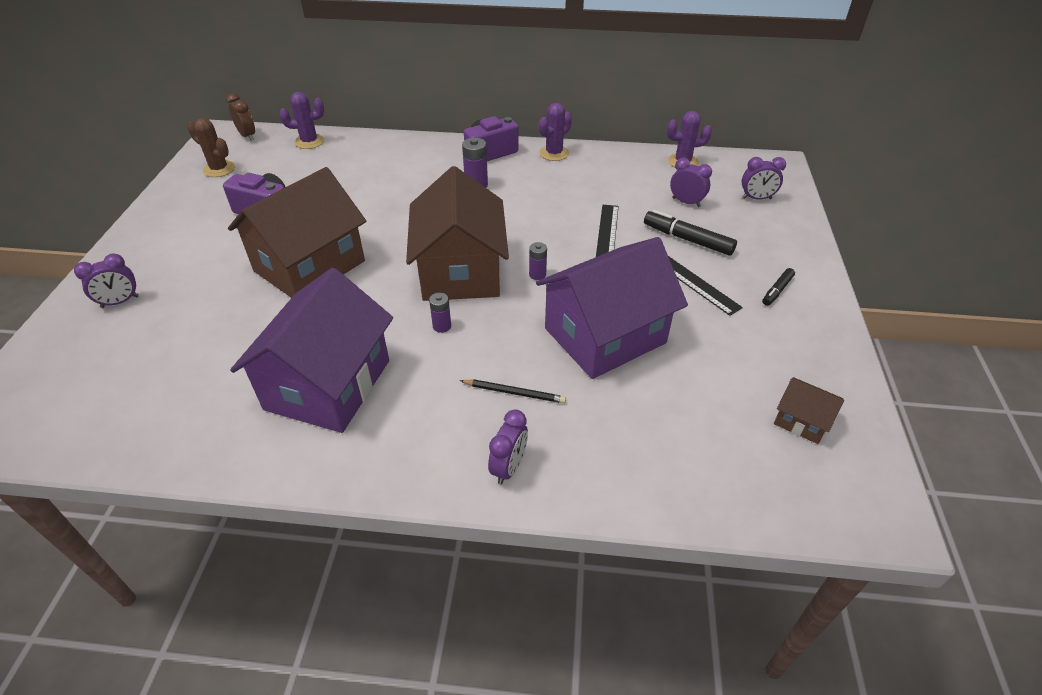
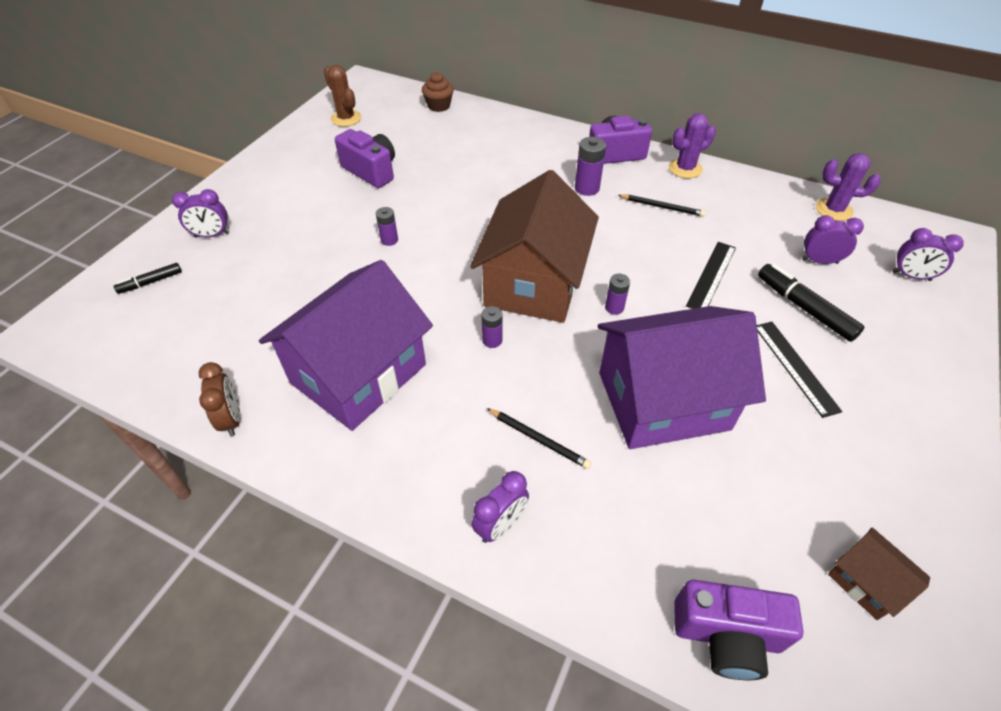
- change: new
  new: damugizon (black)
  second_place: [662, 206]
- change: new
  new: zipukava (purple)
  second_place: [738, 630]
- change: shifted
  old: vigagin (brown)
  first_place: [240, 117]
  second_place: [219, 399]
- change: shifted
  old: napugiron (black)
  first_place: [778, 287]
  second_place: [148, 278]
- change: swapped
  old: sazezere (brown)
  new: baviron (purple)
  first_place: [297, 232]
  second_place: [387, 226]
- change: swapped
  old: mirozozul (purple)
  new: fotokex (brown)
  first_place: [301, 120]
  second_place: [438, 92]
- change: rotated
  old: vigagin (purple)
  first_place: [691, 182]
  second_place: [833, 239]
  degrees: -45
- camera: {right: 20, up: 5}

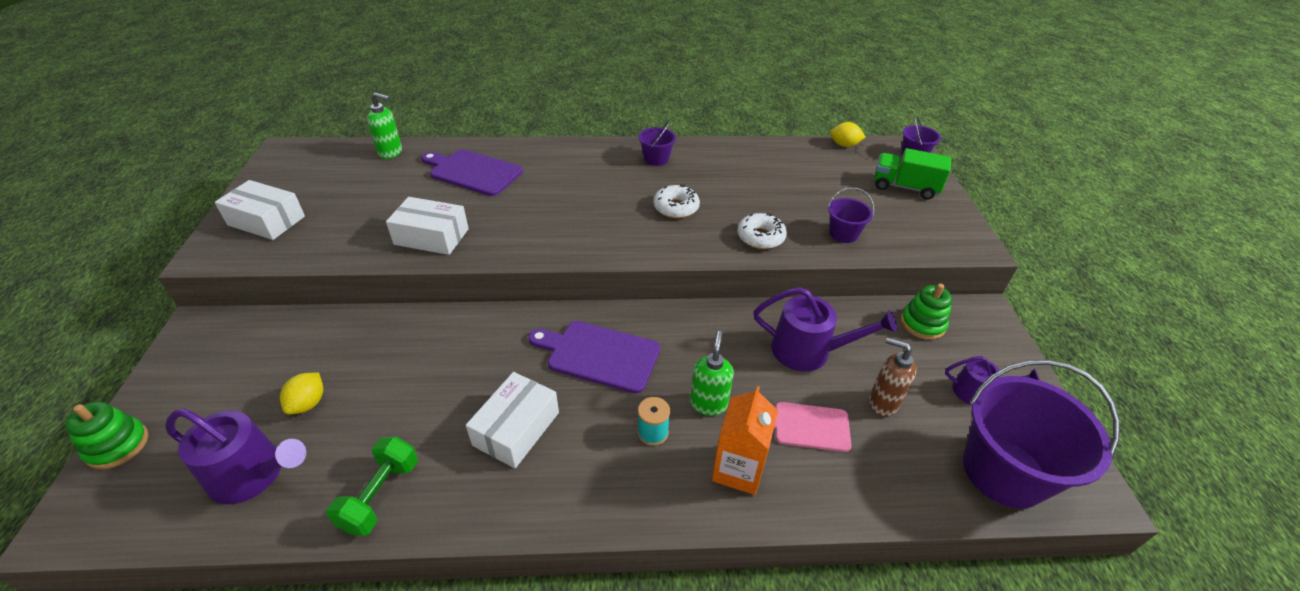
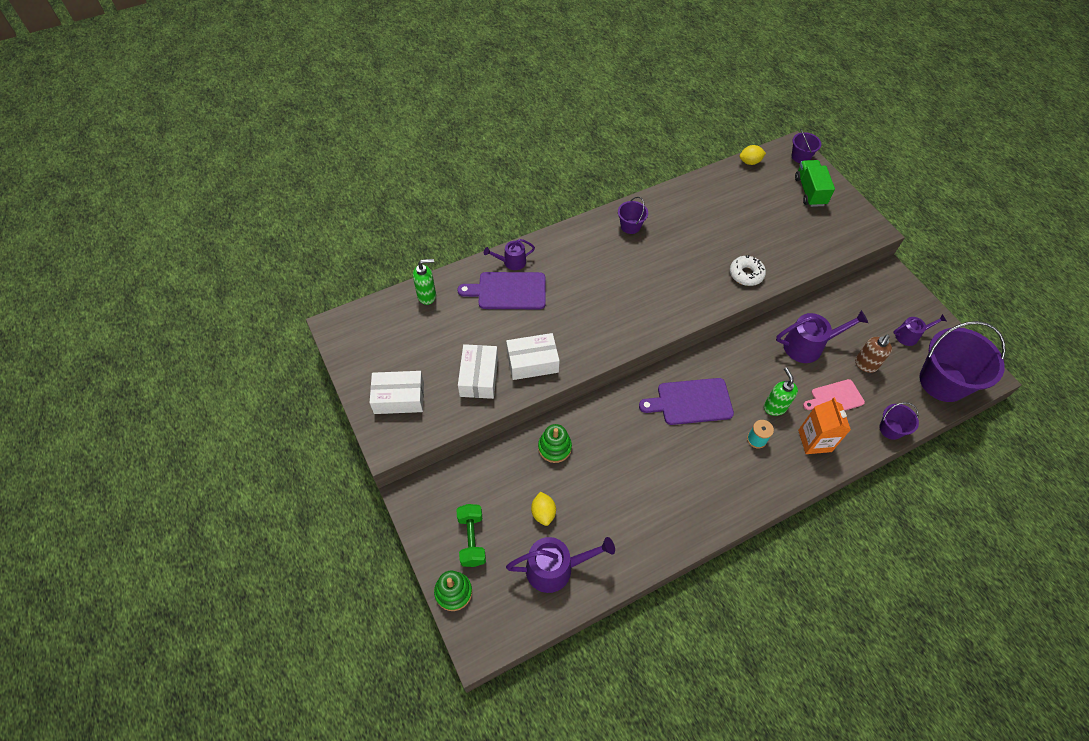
- change: gone
  old: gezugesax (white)
  first_place: [676, 201]
- change: new
  new: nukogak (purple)
  second_place: [509, 254]
- change: shifted
  old: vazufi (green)
  first_place: [372, 486]
  second_place: [471, 535]
- change: shifted
  old: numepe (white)
  first_place: [512, 420]
  second_place: [478, 371]
- change: shifted
  old: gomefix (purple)
  first_place: [851, 215]
  second_place: [899, 421]
- change: shifted
  old: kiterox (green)
  first_place: [926, 312]
  second_place: [555, 443]
- change: rotated
  old: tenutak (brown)
  first_place: [893, 377]
  second_place: [873, 353]
  degrees: -60
- change: rotated
  old: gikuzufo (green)
  first_place: [912, 174]
  second_place: [815, 183]
  degrees: 90
- camera: {right: -25, up: 15}

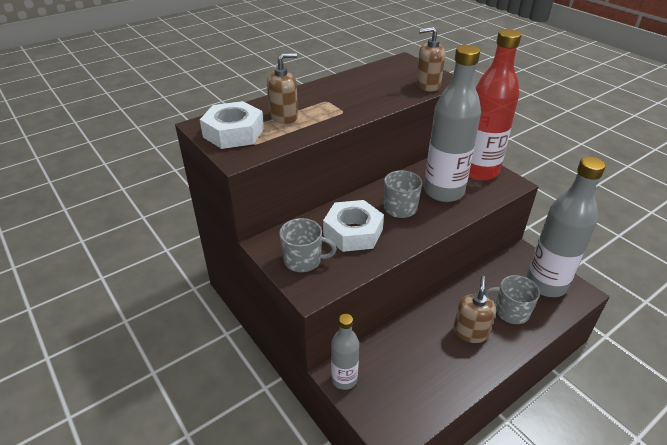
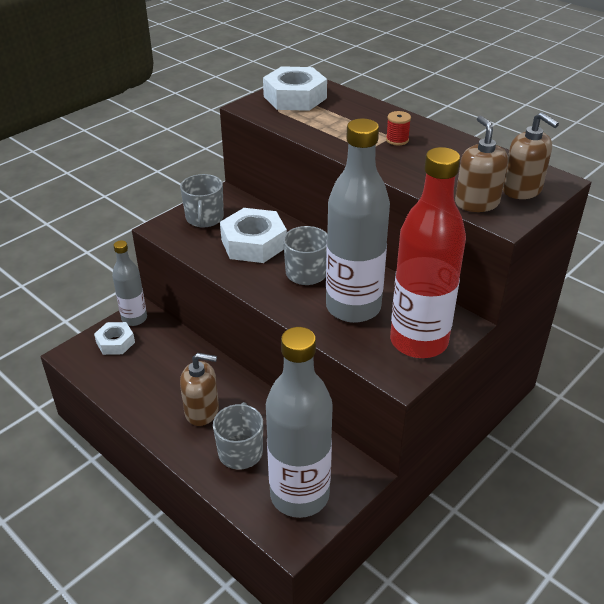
- change: new
  new: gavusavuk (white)
  second_place: [114, 338]
- change: new
  new: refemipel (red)
  second_place: [398, 128]
- change: shifted
  old: tenutak (brown)
  first_place: [282, 88]
  second_place: [531, 155]
- camera: {right: 80, up: 0}

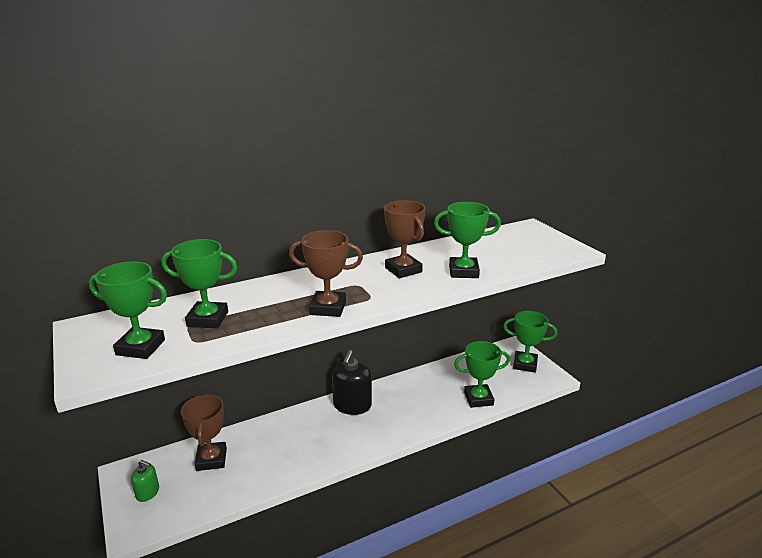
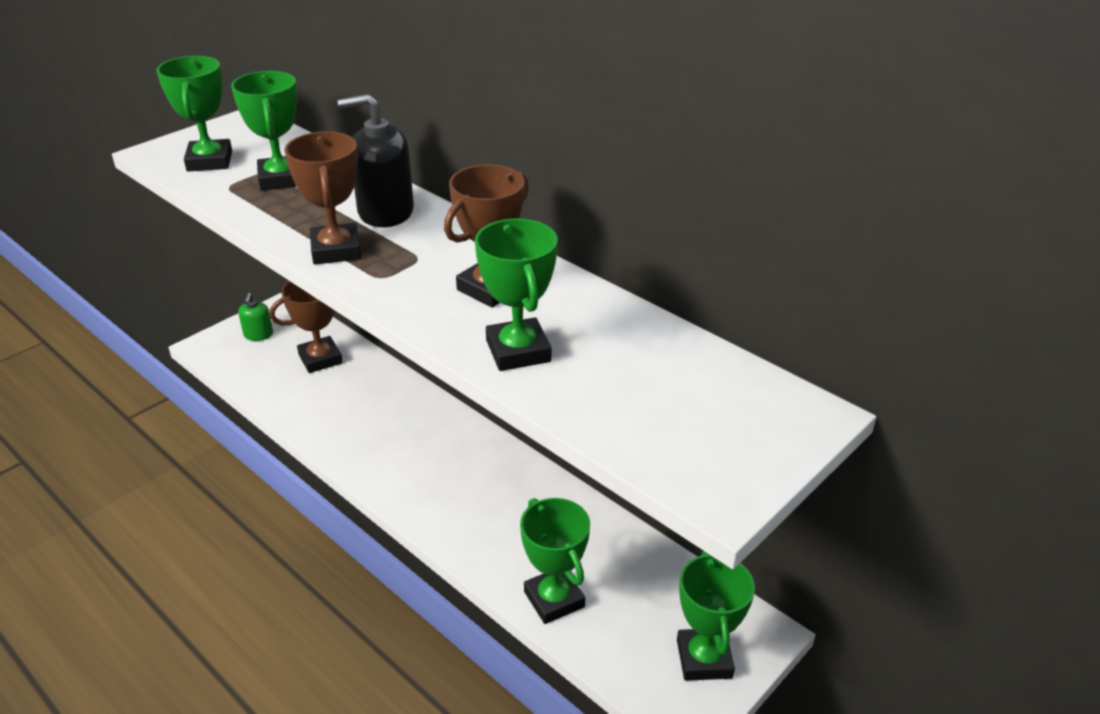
- change: shifted
  old: tenutak (black)
  first_place: [352, 382]
  second_place: [375, 160]
- camera: {right: 70, up: 10}

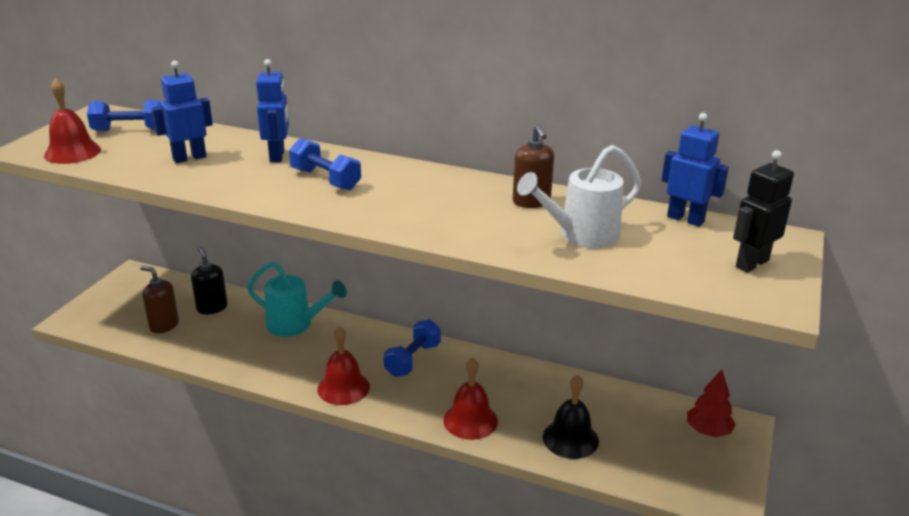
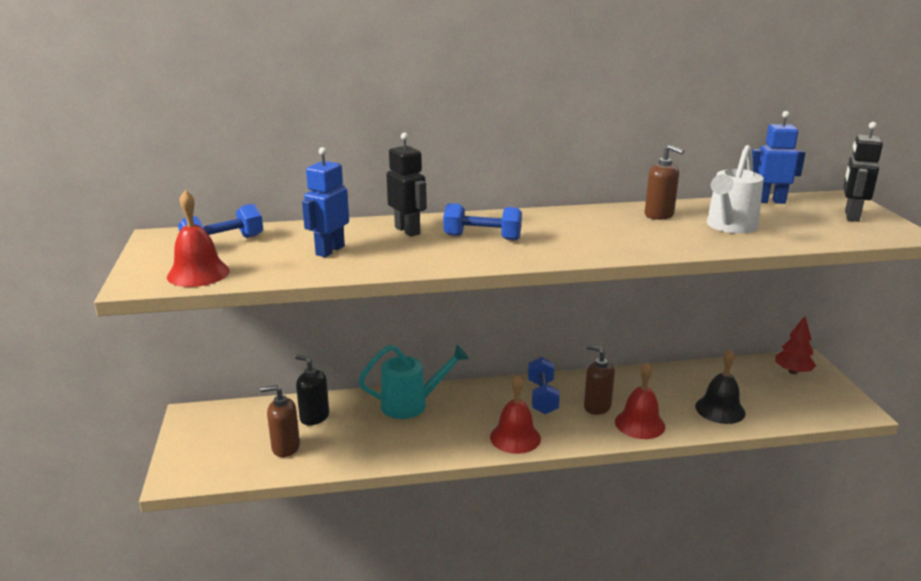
- change: new
  new: tenutak (brown)
  second_place: [599, 380]
- change: repainted
  old: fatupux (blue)
  new: fatupux (black)
  first_place: [272, 110]
  second_place: [406, 184]
- camera: {right: -30, up: -5}

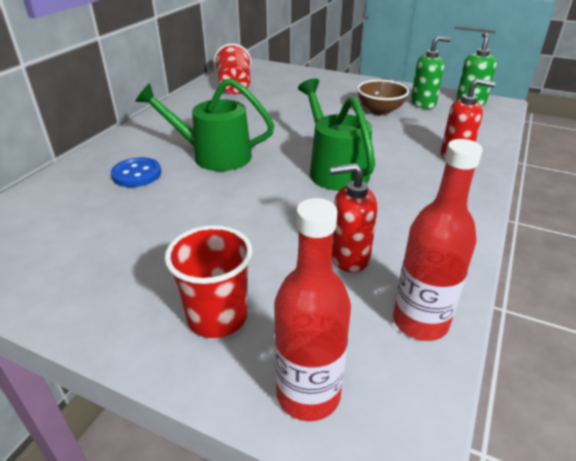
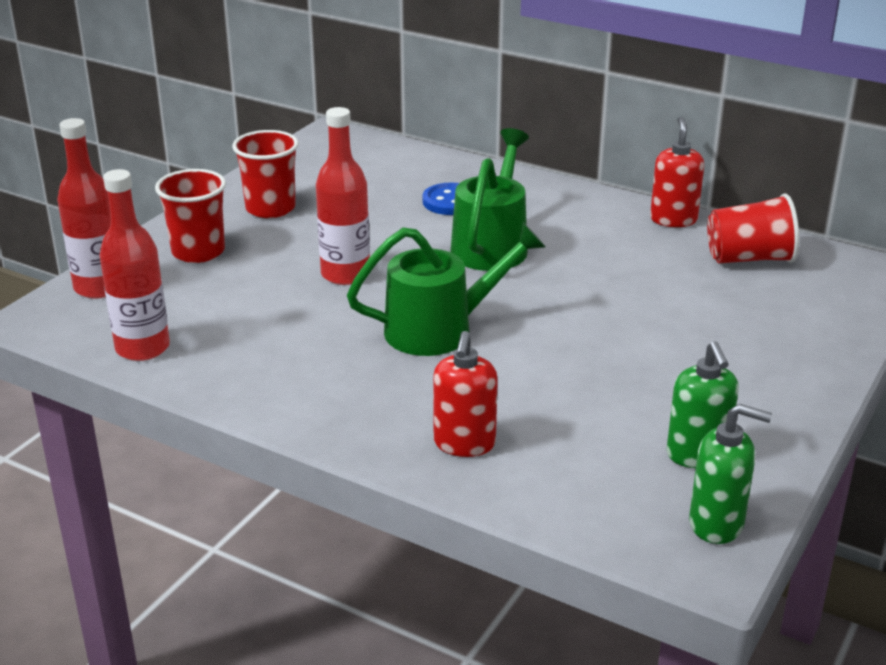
- change: gone
  old: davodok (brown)
  first_place: [383, 97]
- change: new
  new: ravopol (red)
  second_place: [265, 174]
- change: new
  new: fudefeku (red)
  second_place: [343, 196]
- change: shifted
  old: tenutak (red)
  first_place: [353, 218]
  second_place: [677, 172]
- camera: {right: 95, up: -5}

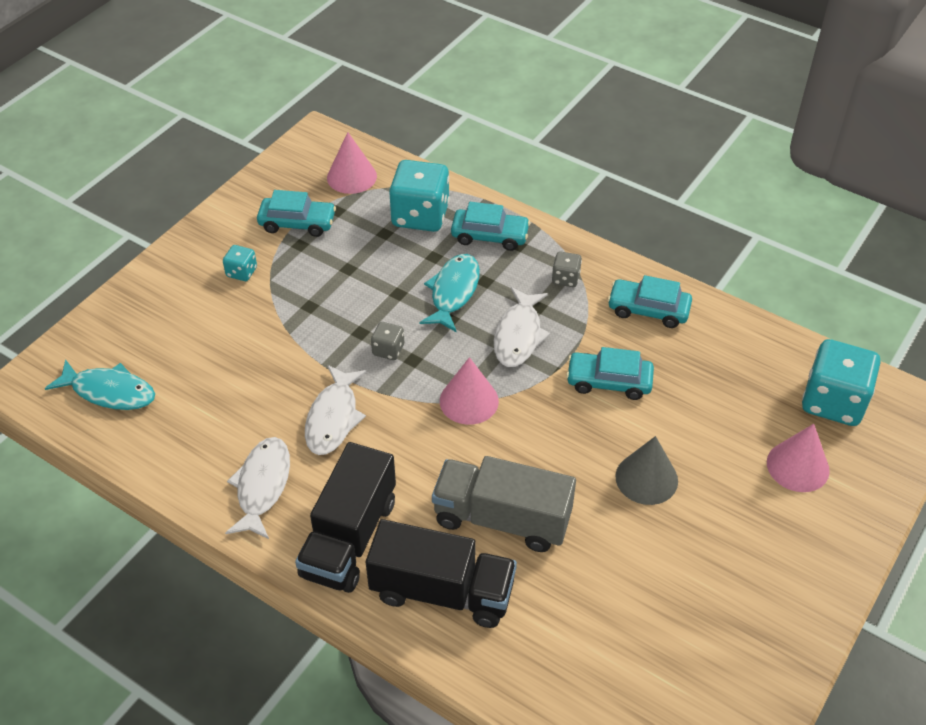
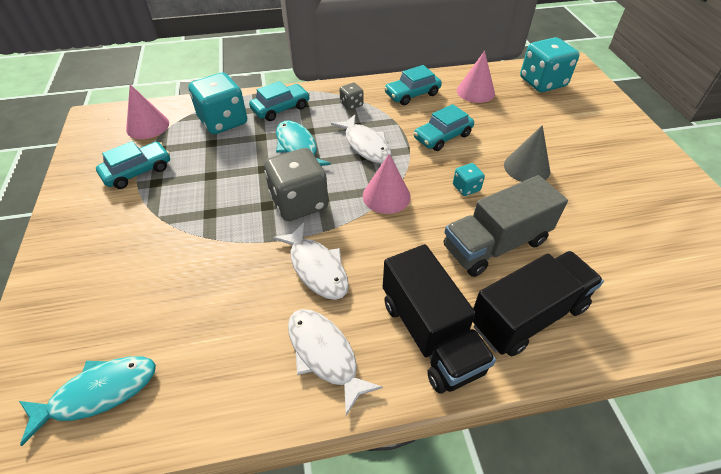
- change: shifted
  old: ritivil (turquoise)
  first_place: [240, 263]
  second_place: [469, 179]
- change: shifted
  old: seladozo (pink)
  first_place: [798, 458]
  second_place: [476, 77]
- change: scaled
  old: ritivil (grey)
  first_place: [387, 341]
  second_place: [296, 184]
  factor: 2.11
- camera: {right: -45, up: 0}

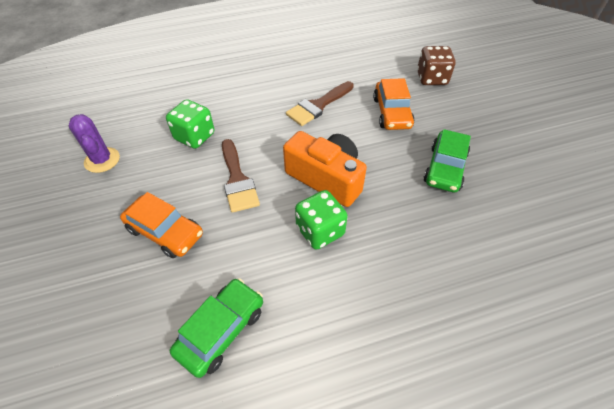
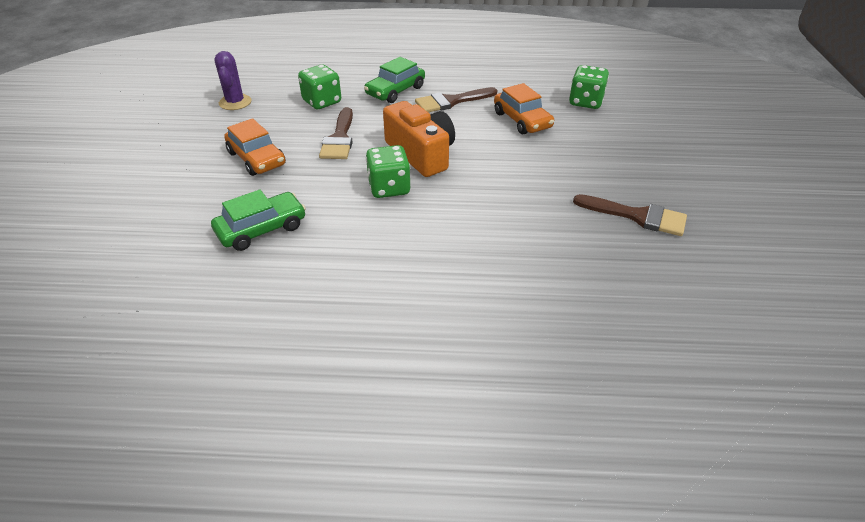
- change: new
  new: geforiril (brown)
  second_place: [630, 215]
- change: shifted
  old: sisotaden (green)
  first_place: [447, 161]
  second_place: [394, 80]
- change: repainted
  old: ritivil (brown)
  new: ritivil (green)
  first_place: [436, 65]
  second_place: [589, 87]
- change: rotated
  old: sisotaden (orange)
  first_place: [394, 104]
  second_place: [524, 108]
  degrees: -45
- camera: {right: 20, up: -10}

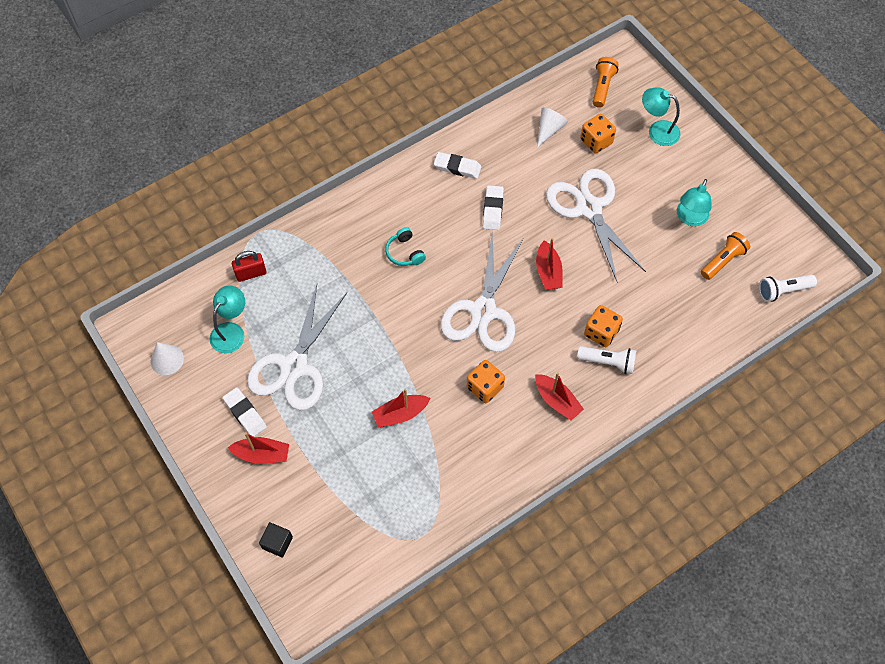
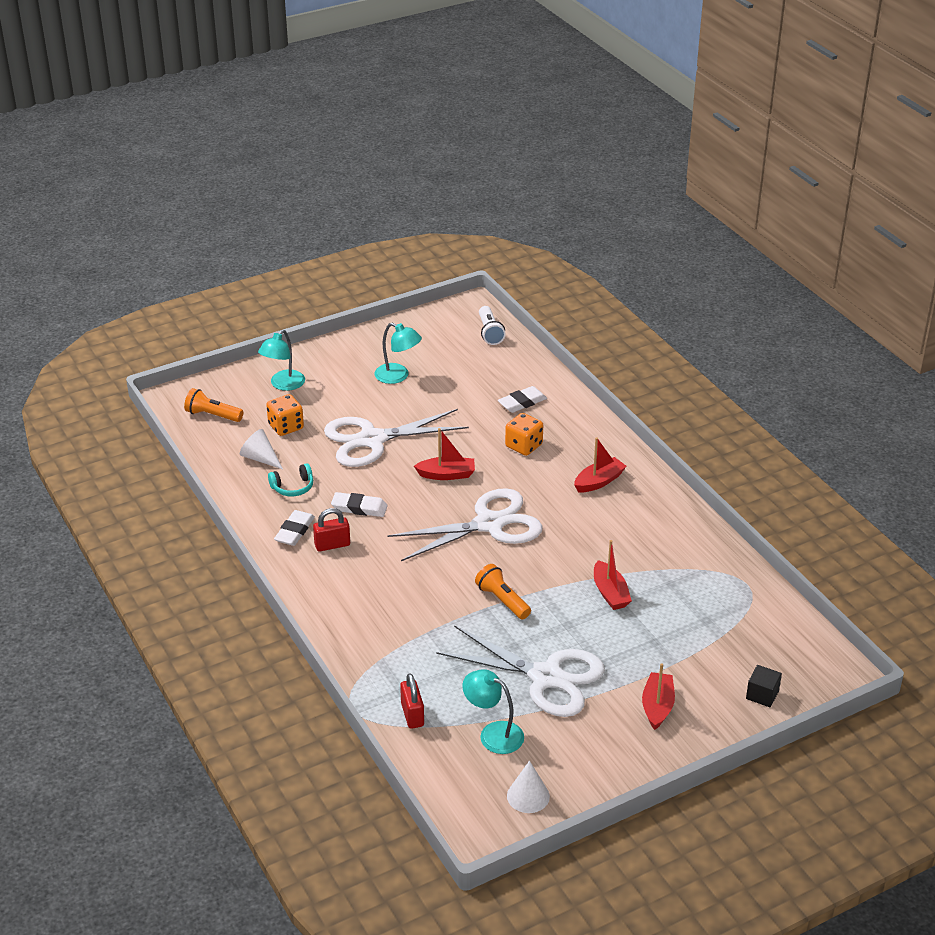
- change: gone
  old: ritivil (orange)
  first_place: [486, 381]
- change: gone
  old: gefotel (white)
  first_place: [607, 360]
- change: new
  new: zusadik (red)
  second_place: [331, 530]
- change: shifted
  old: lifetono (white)
  first_place: [244, 412]
  second_place: [522, 399]
- change: shifted
  old: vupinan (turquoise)
  first_place: [405, 246]
  second_place: [290, 479]
- change: shifted
  old: gefotel (orange)
  first_place: [725, 256]
  second_place: [503, 591]
- change: rotated
  old: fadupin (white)
  first_place: [482, 292]
  second_place: [465, 524]
  degrees: -45
- camera: {right: -85, up: -25}

